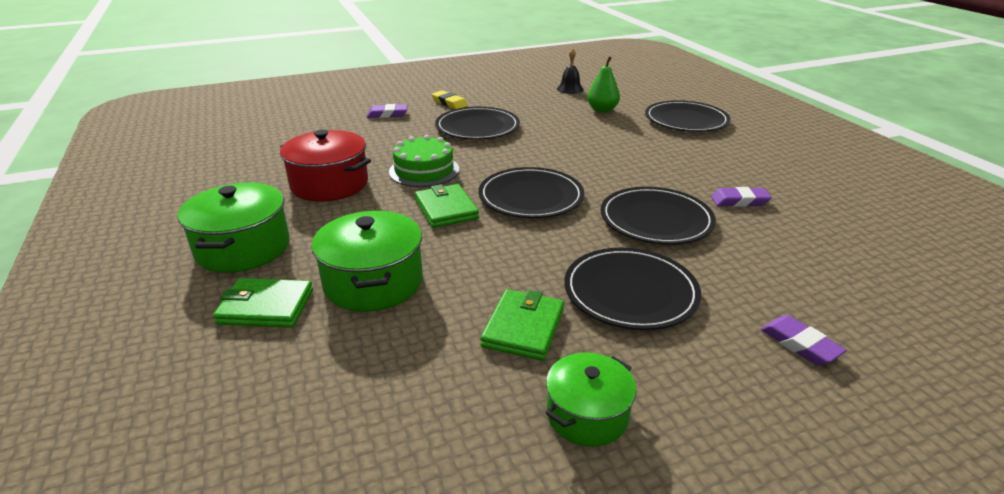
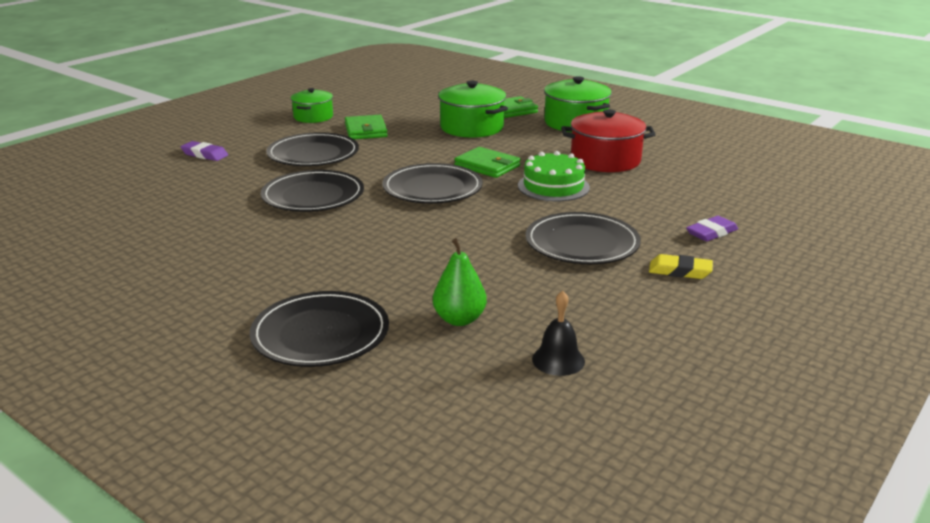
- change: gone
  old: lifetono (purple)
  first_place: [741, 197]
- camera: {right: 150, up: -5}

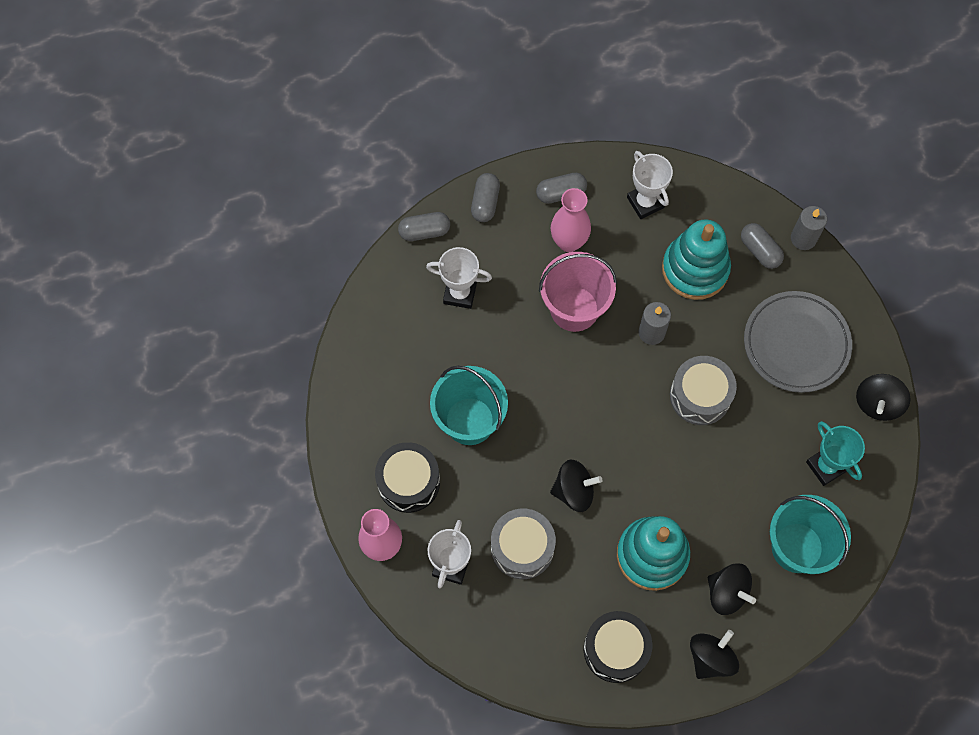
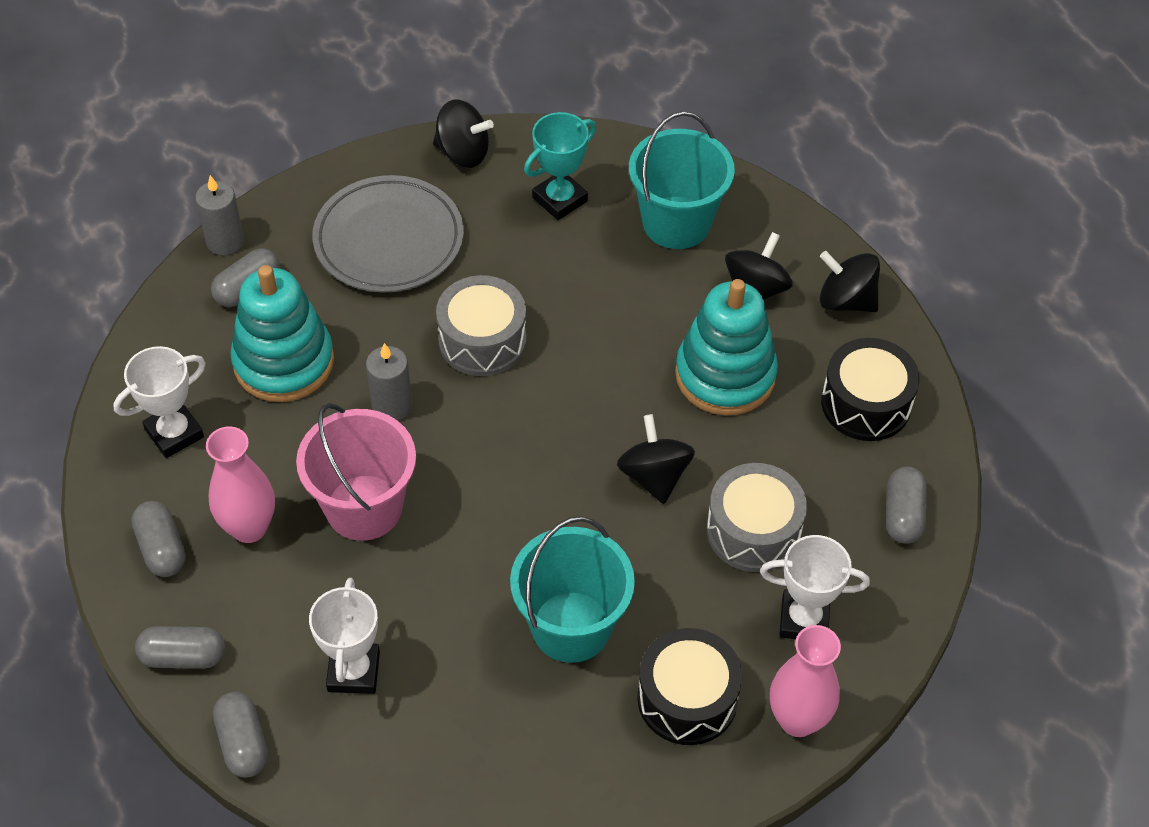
- change: new
  new: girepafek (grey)
  second_place: [906, 505]
- camera: {right: -100, up: -15}

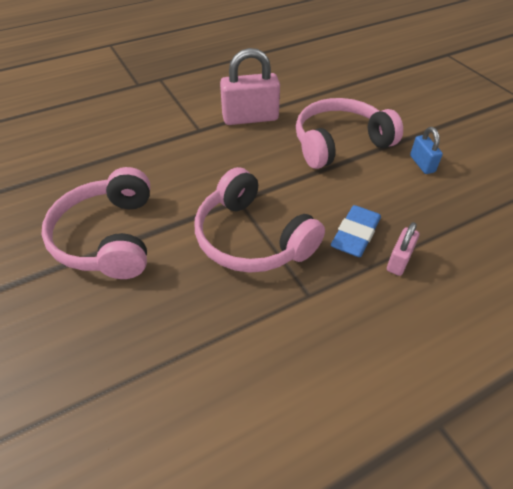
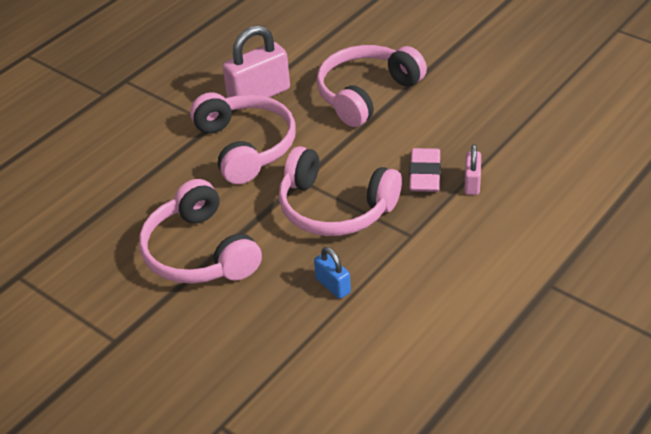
- change: new
  new: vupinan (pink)
  second_place: [243, 138]
- change: shifted
  old: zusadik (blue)
  first_place: [426, 150]
  second_place: [332, 273]
- change: repainted
  old: lifetono (blue)
  new: lifetono (pink)
  first_place: [356, 231]
  second_place: [425, 170]
- camera: {right: -20, up: -5}

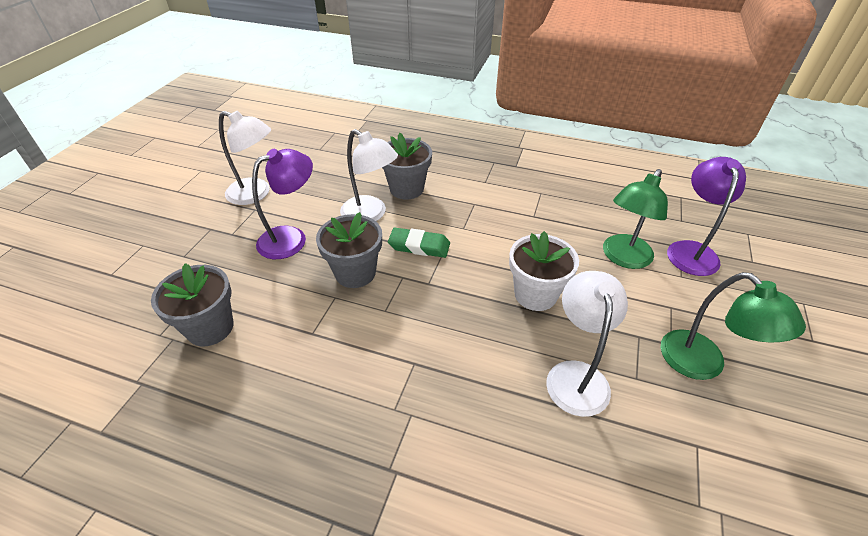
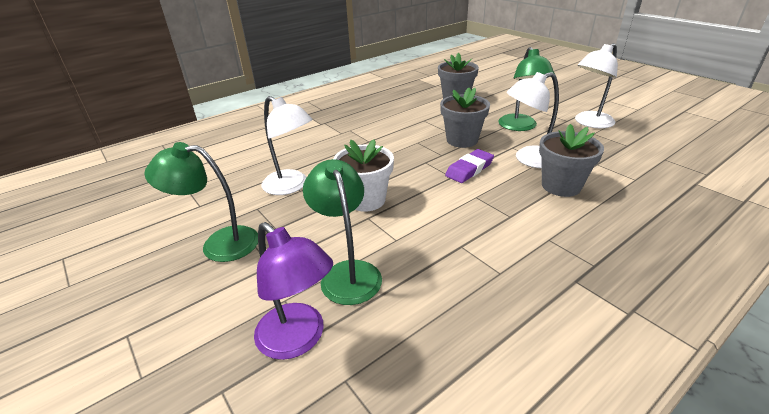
- change: repainted
  old: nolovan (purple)
  new: nolovan (green)
  first_place: [282, 204]
  second_place: [526, 89]
- change: repainted
  old: lifetono (green)
  new: lifetono (purple)
  first_place: [419, 243]
  second_place: [469, 166]
- camera: {right: 125, up: -10}

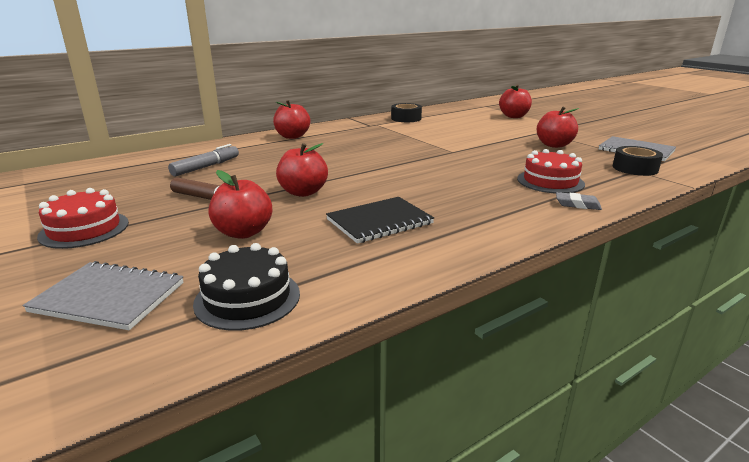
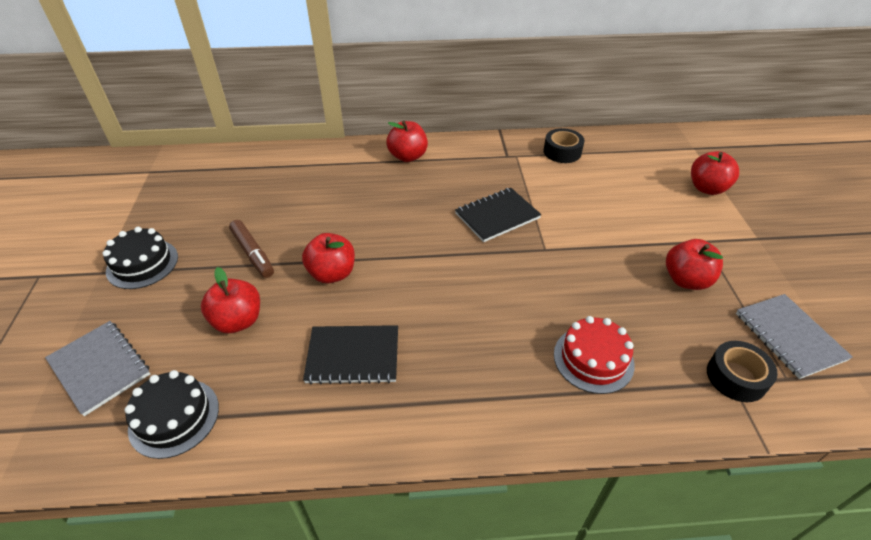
- change: gone
  old: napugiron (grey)
  first_place: [203, 160]
- change: gone
  old: lifetono (grey)
  first_place: [579, 201]
- change: new
  new: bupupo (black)
  second_place: [498, 215]
- change: repainted
  old: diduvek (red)
  new: diduvek (black)
  first_place: [83, 218]
  second_place: [140, 258]
- camera: {right: 30, up: 20}

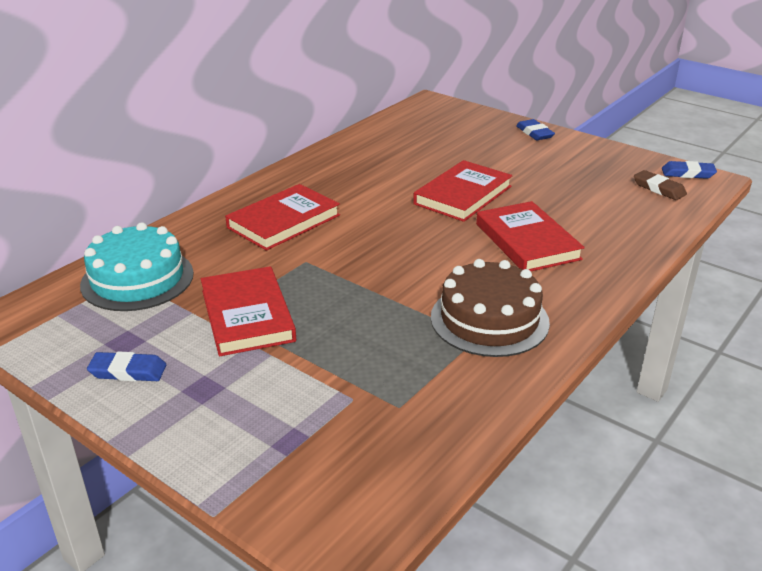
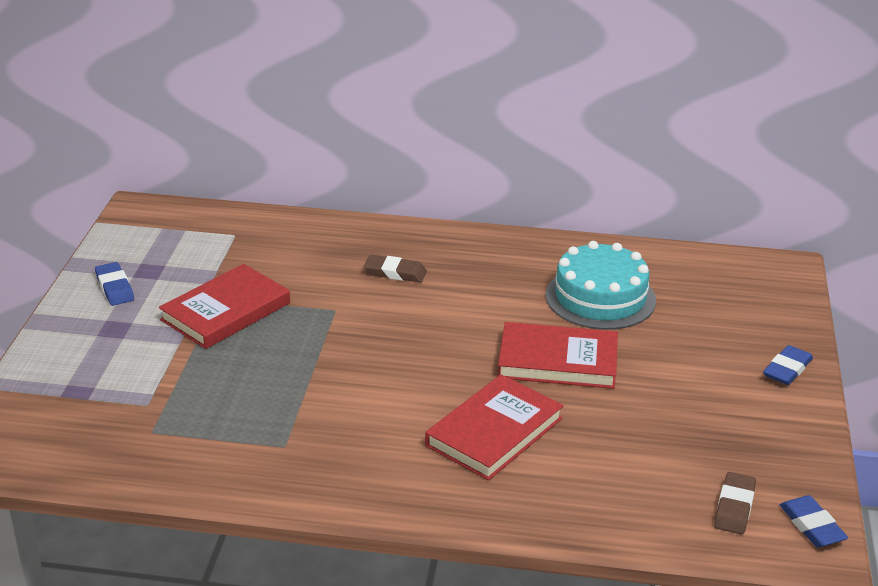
- change: gone
  old: diduvek (brown)
  first_place: [490, 308]
- change: shifted
  old: diduvek (turquoise)
  first_place: [137, 266]
  second_place: [600, 285]
- change: swapped
  old: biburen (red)
  new: lifetono (brown)
  first_place: [282, 217]
  second_place: [395, 269]
- camera: {right: 60, up: 0}

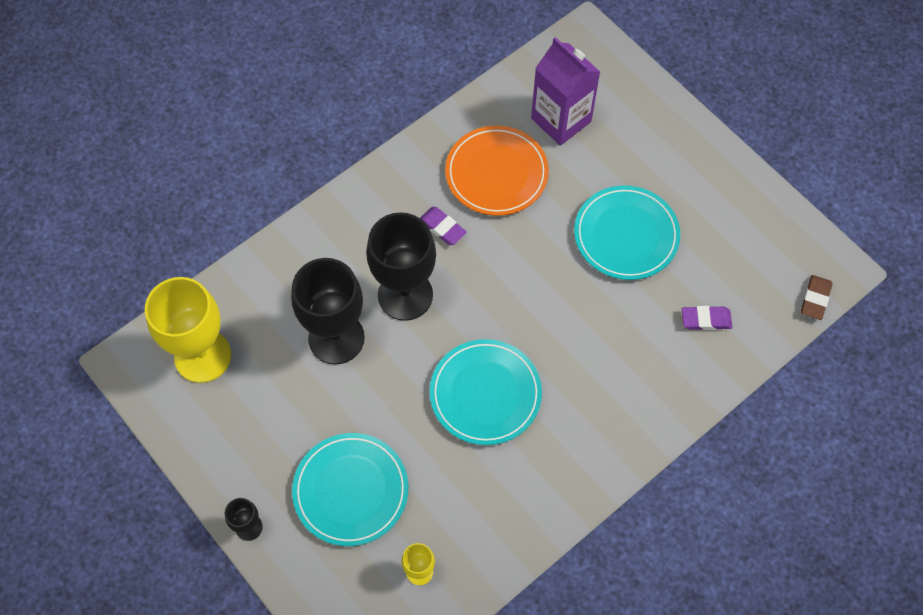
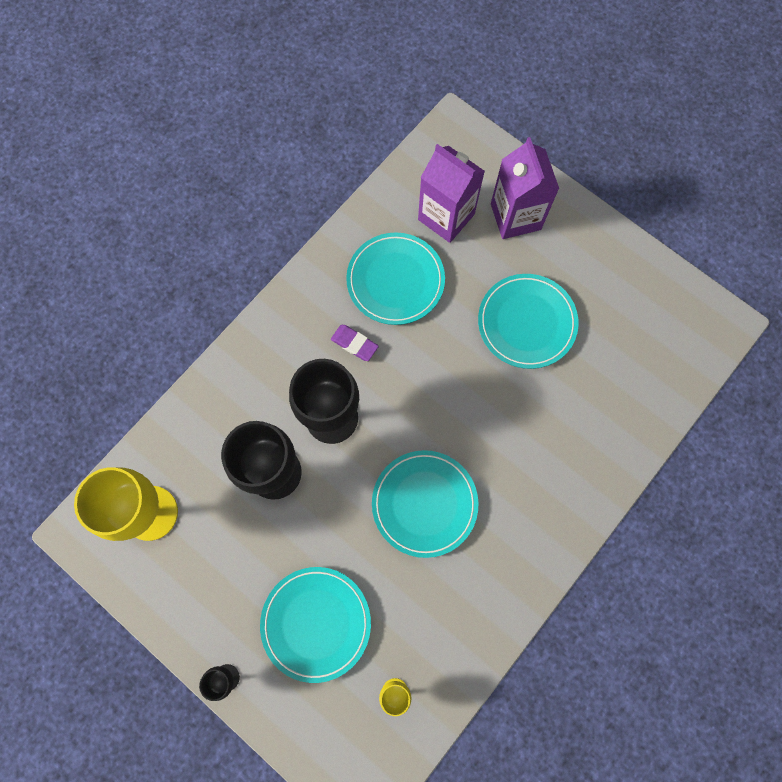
- change: gone
  old: lifetono (purple)
  first_place: [707, 318]
- change: gone
  old: lifetono (brown)
  first_place: [816, 297]
- change: new
  new: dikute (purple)
  second_place: [525, 188]
- change: repainted
  old: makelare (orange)
  new: makelare (turquoise)
  first_place: [497, 171]
  second_place: [395, 278]
- camera: {right: -10, up: 10}

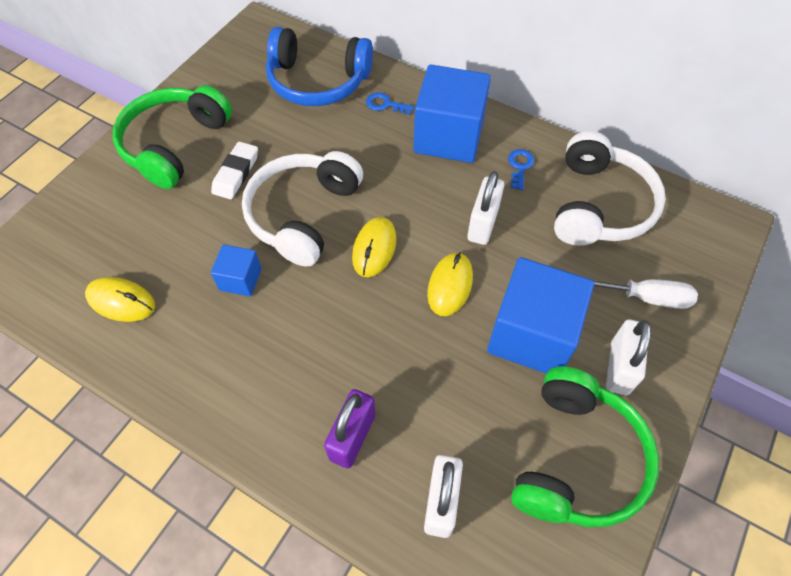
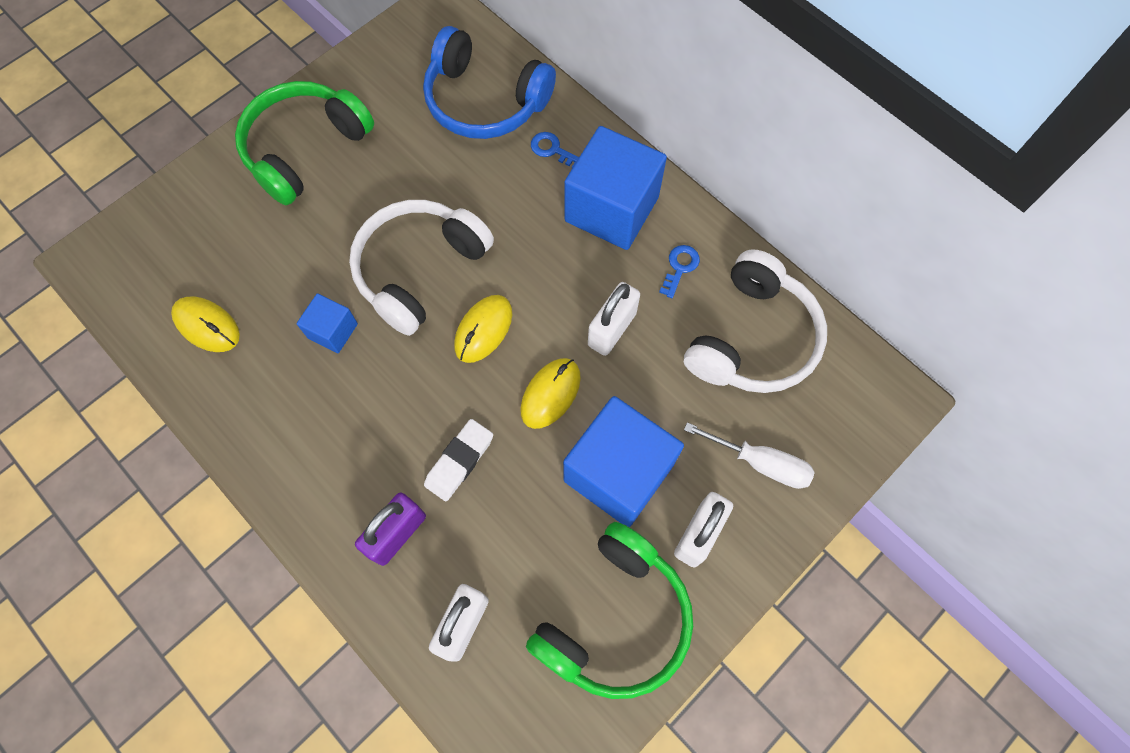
- change: shifted
  old: lifetono (white)
  first_place: [234, 170]
  second_place: [458, 460]
- camera: {right: 15, up: 10}

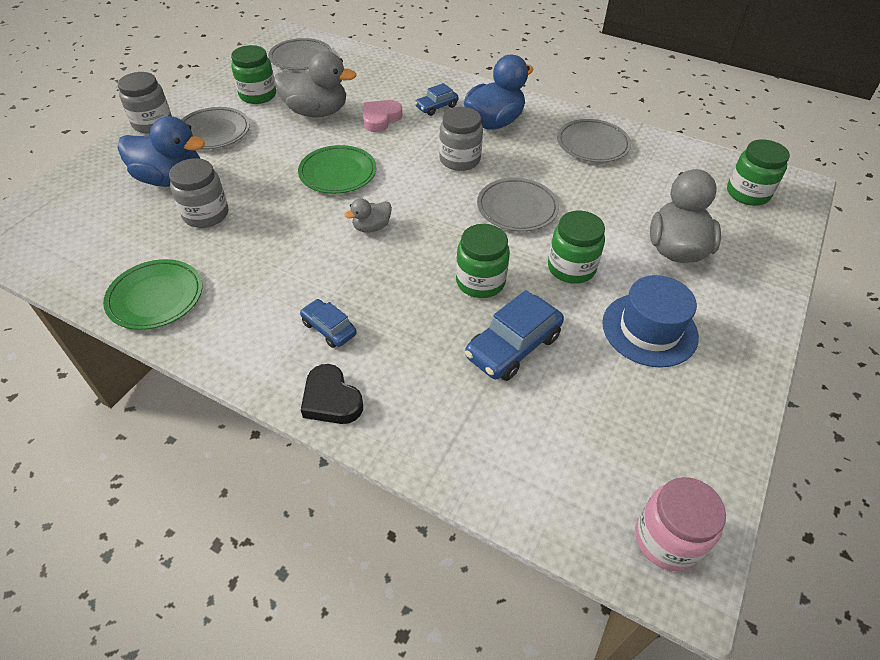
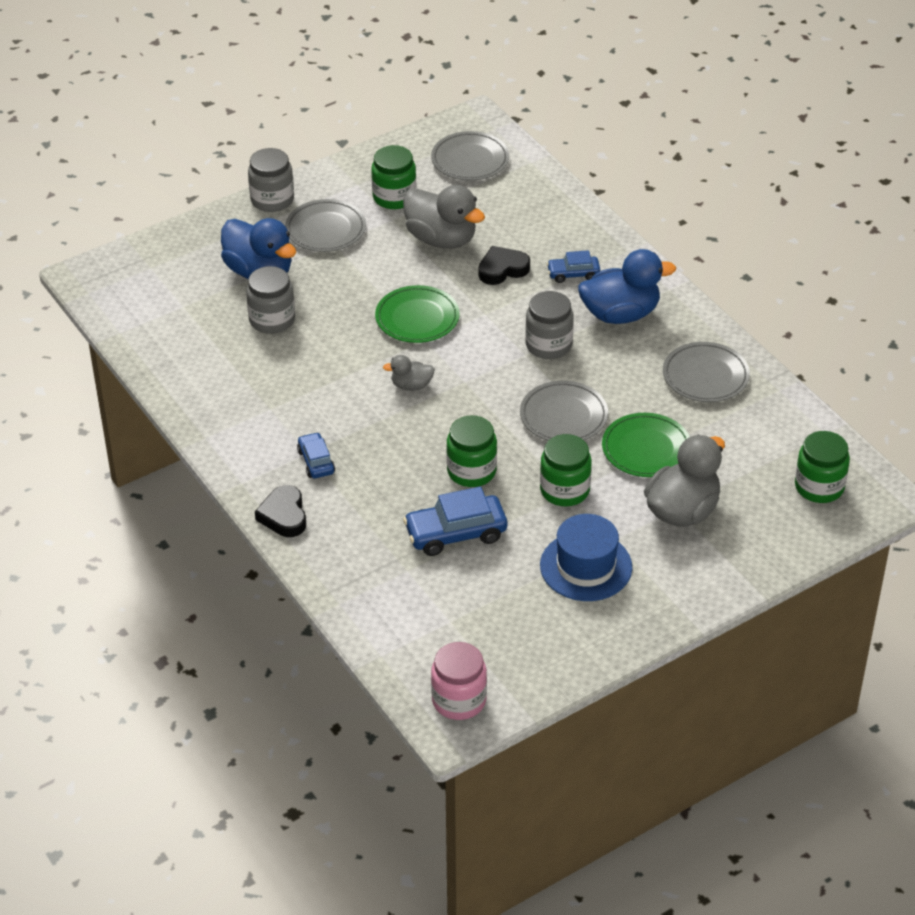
- change: shifted
  old: makelare (green)
  first_place: [152, 294]
  second_place: [646, 445]
- change: repainted
  old: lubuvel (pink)
  new: lubuvel (black)
  first_place: [382, 116]
  second_place: [504, 265]
- camera: {right: 30, up: -5}

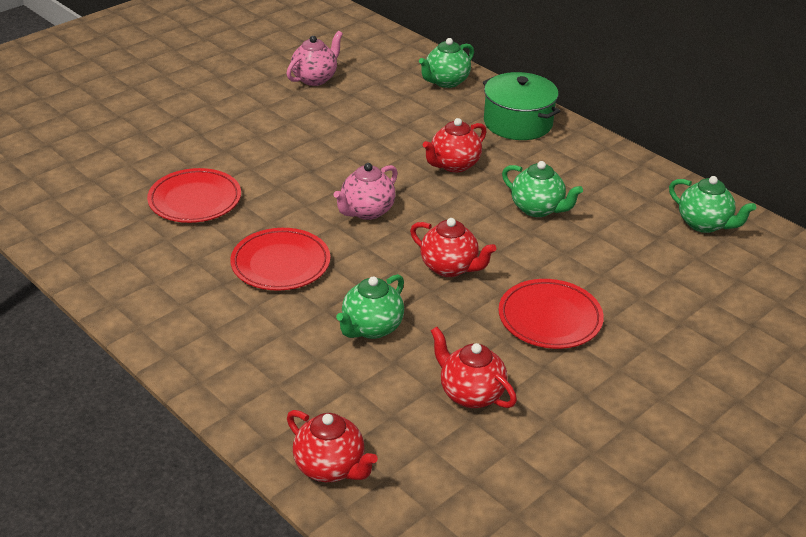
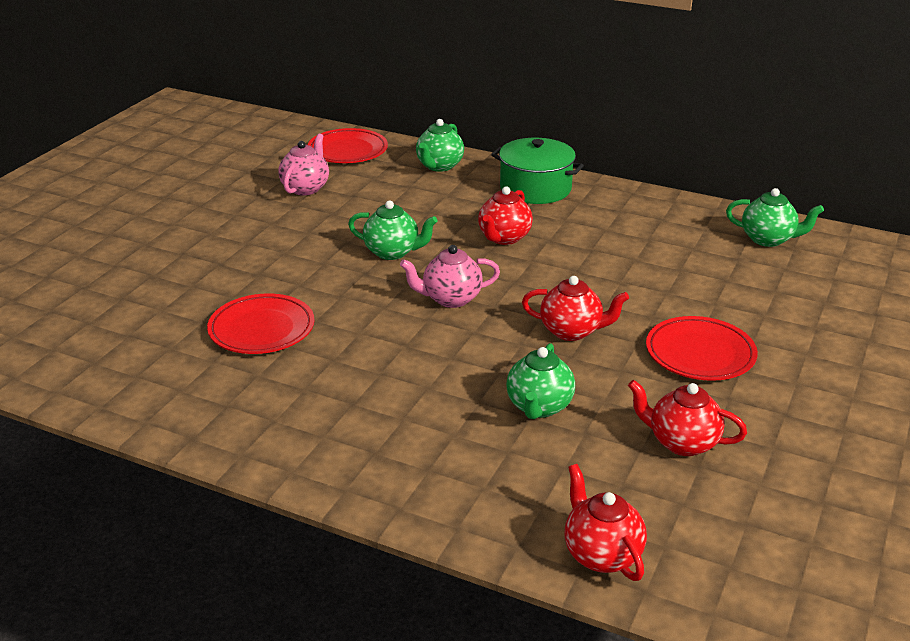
- change: shifted
  old: makelare (red)
  first_place: [280, 259]
  second_place: [348, 145]
- change: shifted
  old: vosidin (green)
  first_place: [542, 189]
  second_place: [393, 230]
- change: rotated
  old: vosidin (red)
  first_place: [332, 446]
  second_place: [605, 522]
  degrees: -135
- change: rotated
  old: vosidin (pink)
  first_place: [366, 191]
  second_place: [450, 276]
  degrees: 60
- camera: {right: -20, up: -5}

